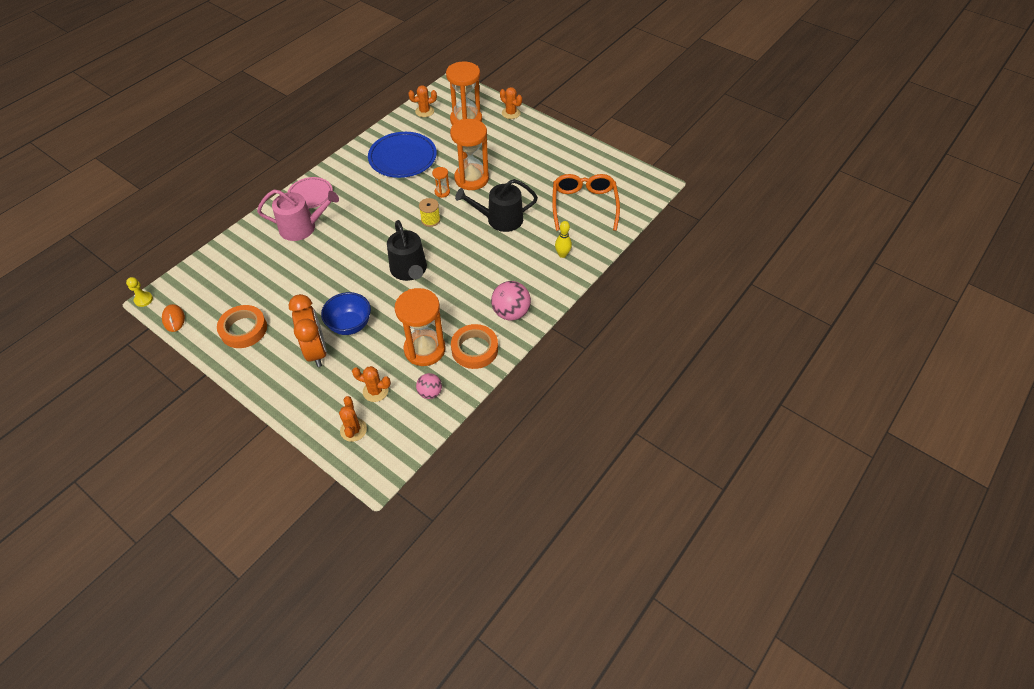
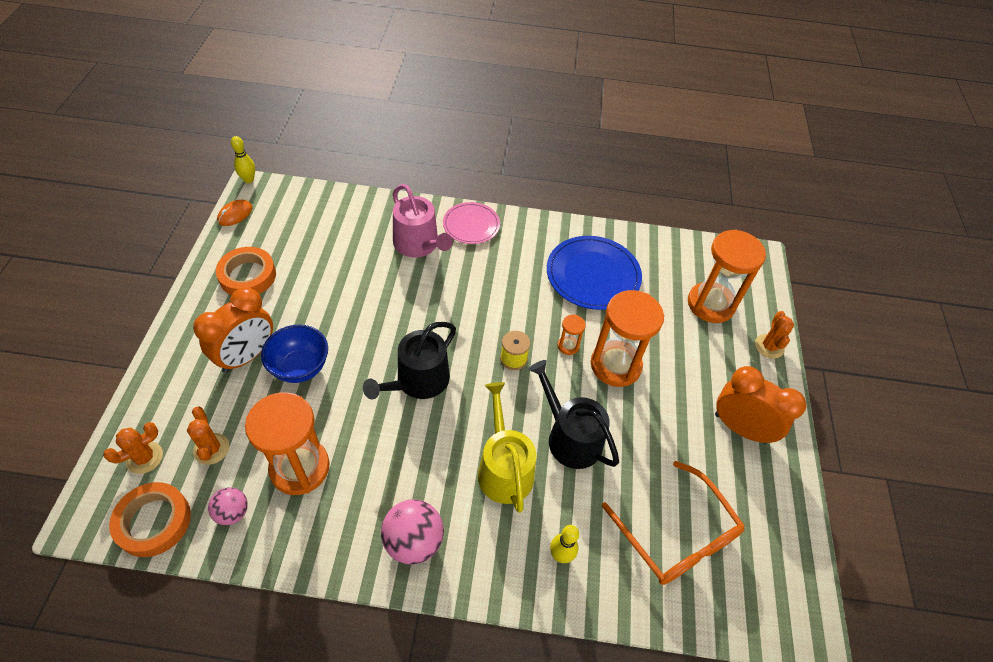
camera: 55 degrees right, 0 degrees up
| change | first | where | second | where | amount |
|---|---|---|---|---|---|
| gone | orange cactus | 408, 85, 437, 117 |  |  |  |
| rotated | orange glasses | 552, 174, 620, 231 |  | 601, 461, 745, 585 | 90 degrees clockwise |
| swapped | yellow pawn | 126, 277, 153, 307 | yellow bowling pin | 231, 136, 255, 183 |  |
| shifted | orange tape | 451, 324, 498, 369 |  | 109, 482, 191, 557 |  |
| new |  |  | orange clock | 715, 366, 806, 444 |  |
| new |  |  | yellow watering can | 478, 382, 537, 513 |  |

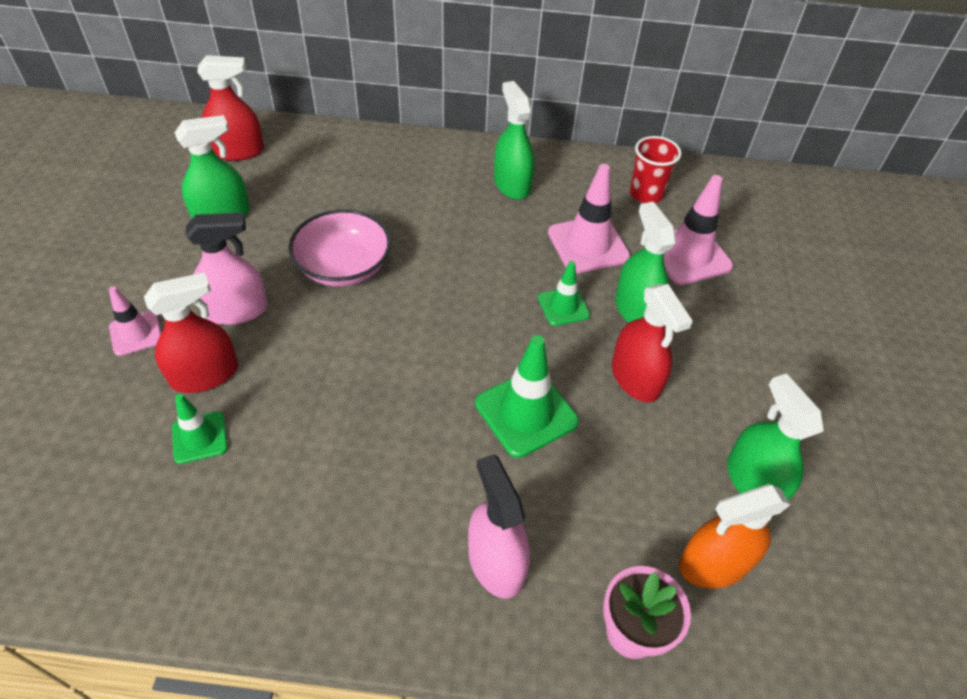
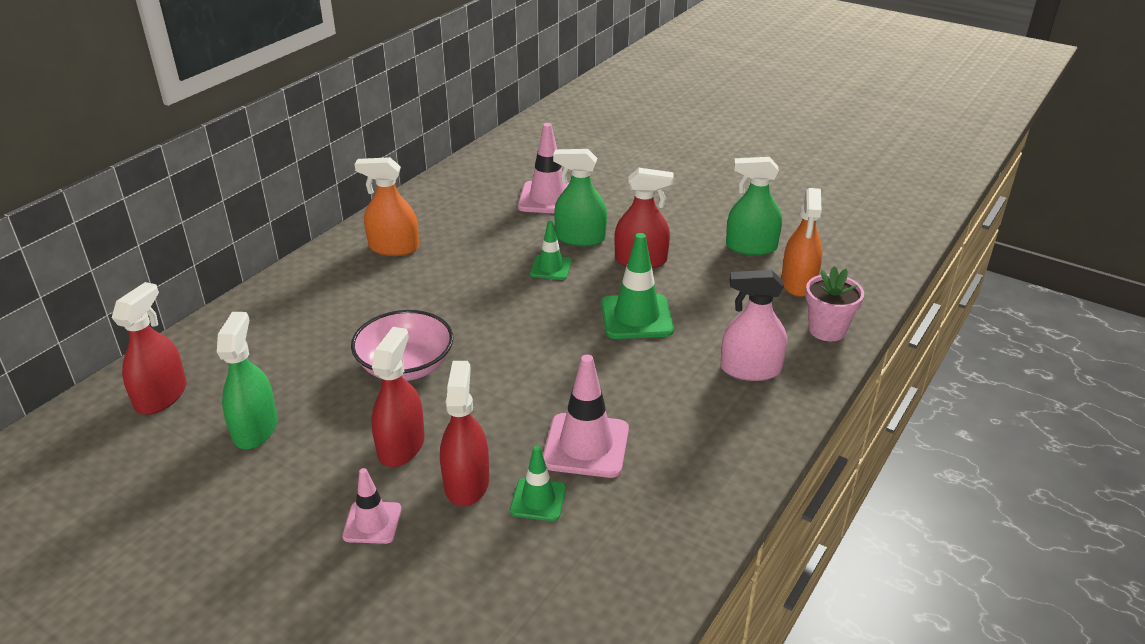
camera: 60 degrees left, 15 degrees down
| change | first | where | second | where | amount |
|---|---|---|---|---|---|
| repainted | green spray bottle | 494, 81, 534, 200 | orange spray bottle | 355, 157, 419, 256 |  |
| gone | red cup | 630, 136, 682, 203 |  |  |  |
| shifted | pink traffic cone | 548, 164, 630, 273 |  | 543, 354, 629, 478 |  |
| repainted | pink spray bottle | 186, 213, 268, 325 | red spray bottle | 372, 327, 425, 467 |  |

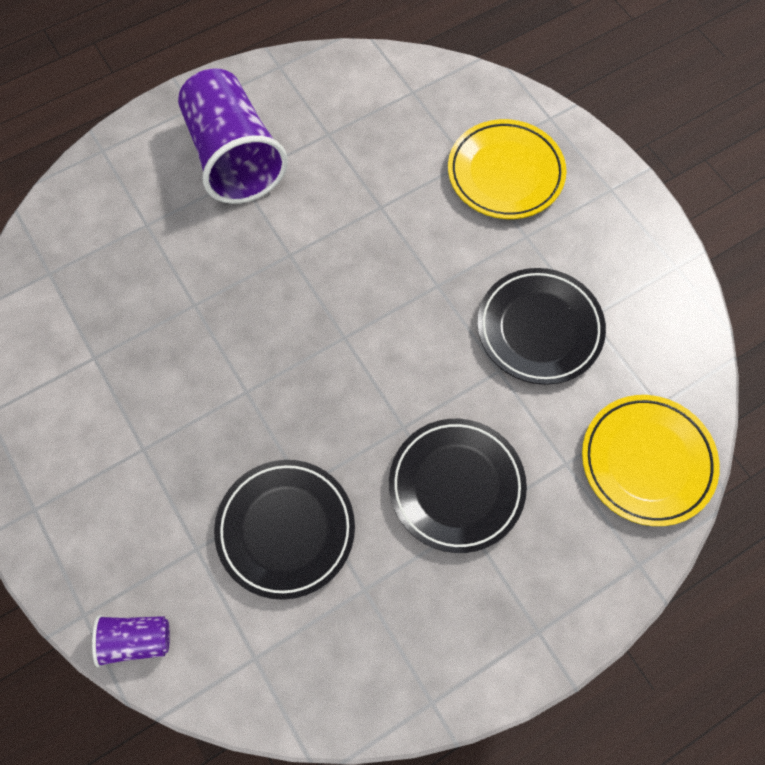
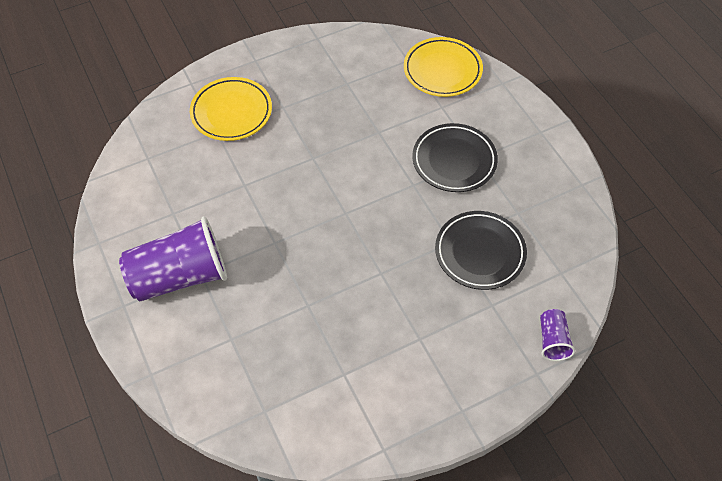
camera: 85 degrees left, 10 degrees down
| change | first | where | second | where | amount |
|---|---|---|---|---|---|
| gone | black plate | 477, 268, 606, 385 |  |  |  |

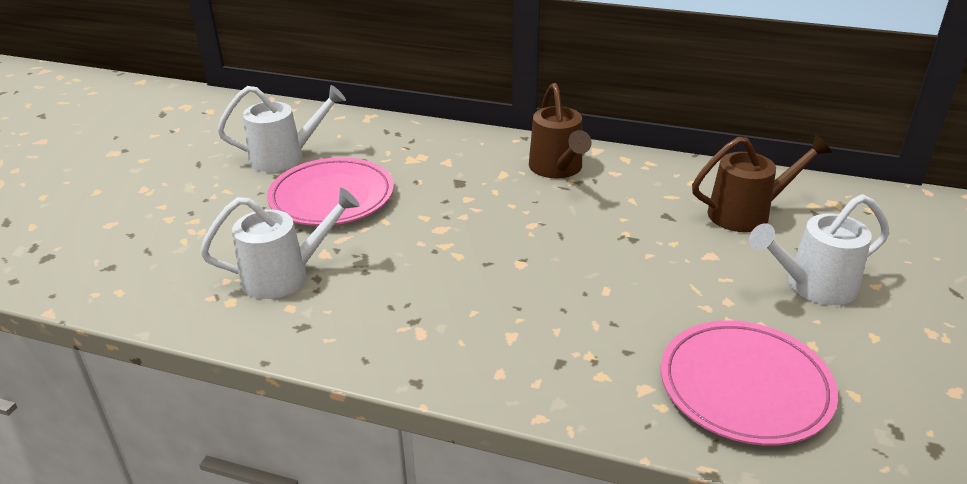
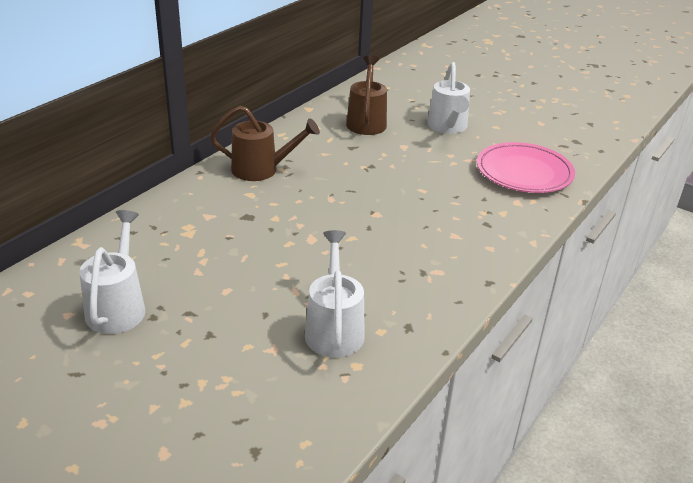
camera: 75 degrees left, 0 degrees up
| change | first | where | second | where | amount |
|---|---|---|---|---|---|
| gone | pink plate | 267, 157, 394, 226 |  |  |  |

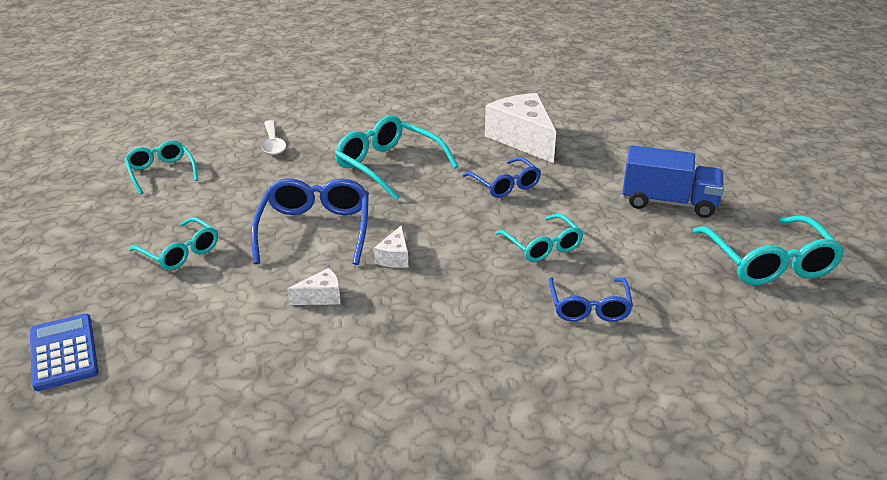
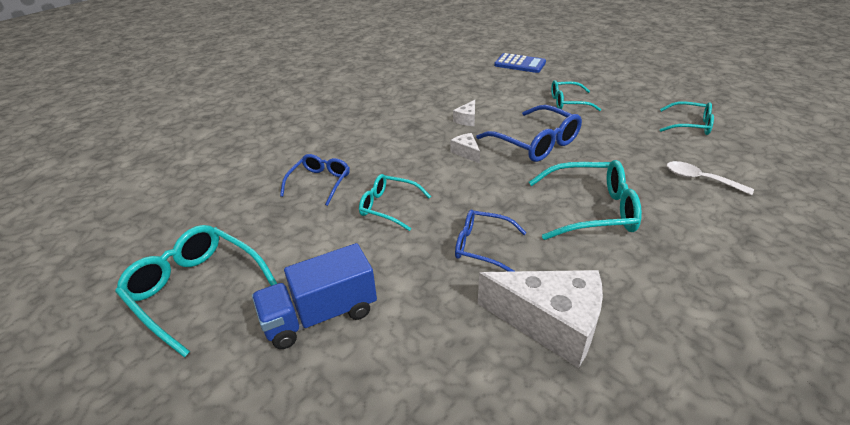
camera: 140 degrees right, 5 degrees up
| change | first | where | second | where | amount |
|---|---|---|---|---|---|
| rotated | blue glasses | 548, 277, 633, 322 |  | 280, 154, 350, 206 | 60 degrees clockwise |

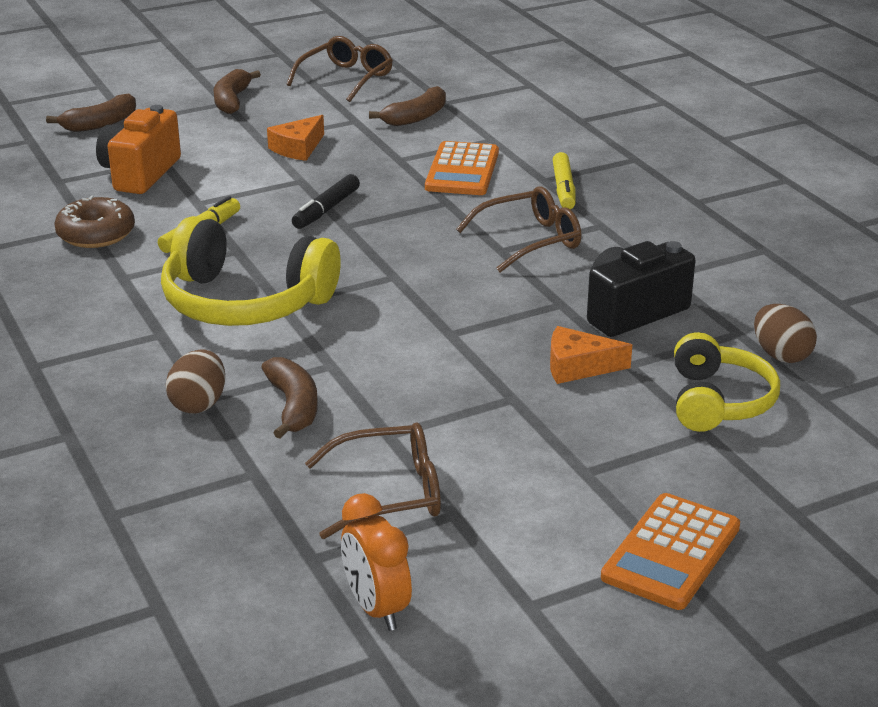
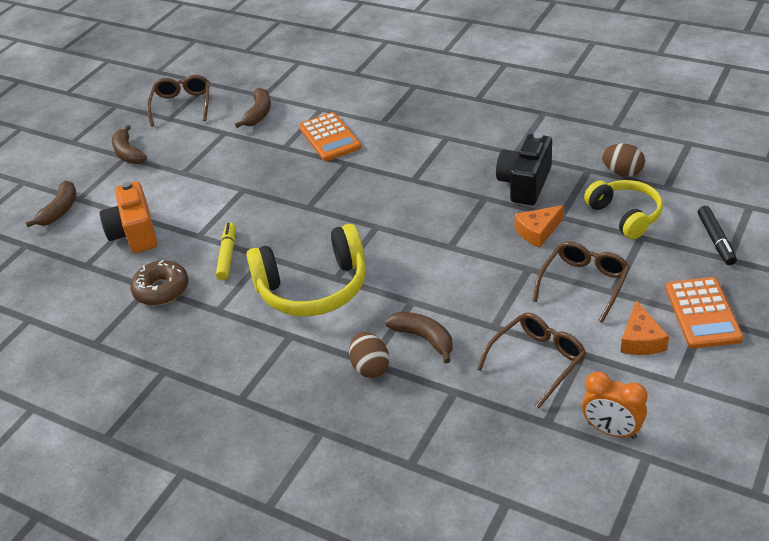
camera: 30 degrees left, 10 degrees up
| change | first | where | second | where | amount |
|---|---|---|---|---|---|
| shifted | orange cheese | 267, 115, 324, 161 |  | 621, 300, 669, 355 |  |
| gone | yellow marker | 553, 152, 576, 209 |  |  |  |
| shifted | black marker | 292, 174, 360, 229 |  | 698, 206, 737, 265 |  |
| shifted | brown glasses | 456, 186, 581, 272 |  | 532, 241, 630, 323 |  |

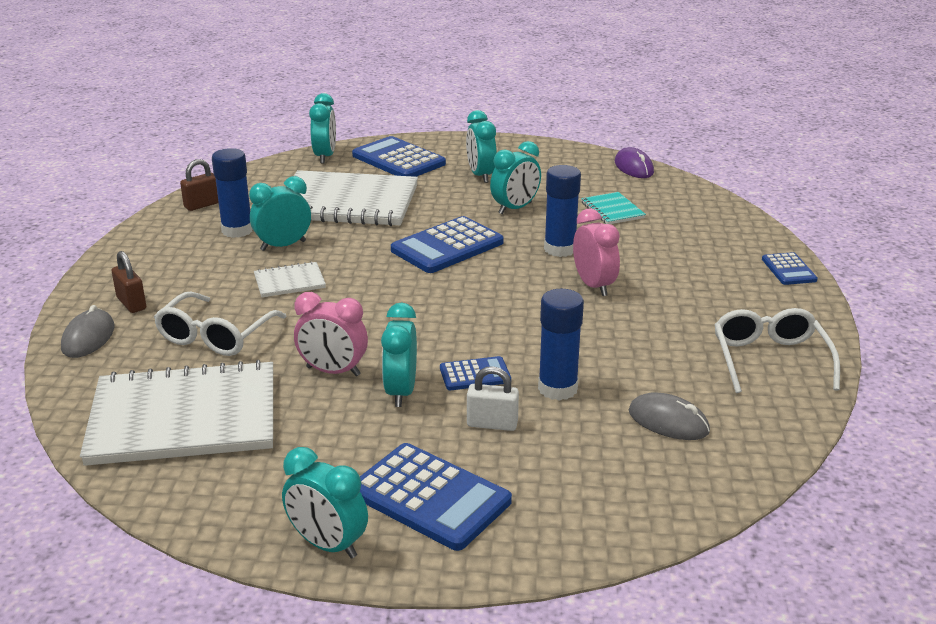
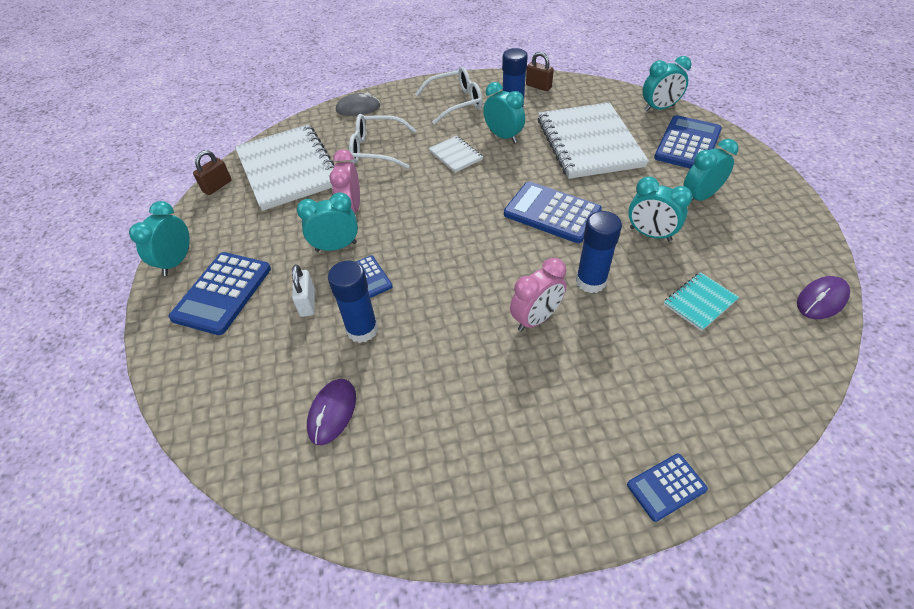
camera: 75 degrees right, 20 degrees up
| change | first | where | second | where | amount |
|---|---|---|---|---|---|
| shifted | brown padlock | 112, 251, 146, 313 |  | 193, 150, 232, 195 |  |
| shifted | white glasses | 714, 308, 840, 393 |  | 415, 67, 483, 124 |  |
| repainted | grey mouse | 629, 392, 710, 440 | purple mouse | 307, 379, 356, 445 |  |

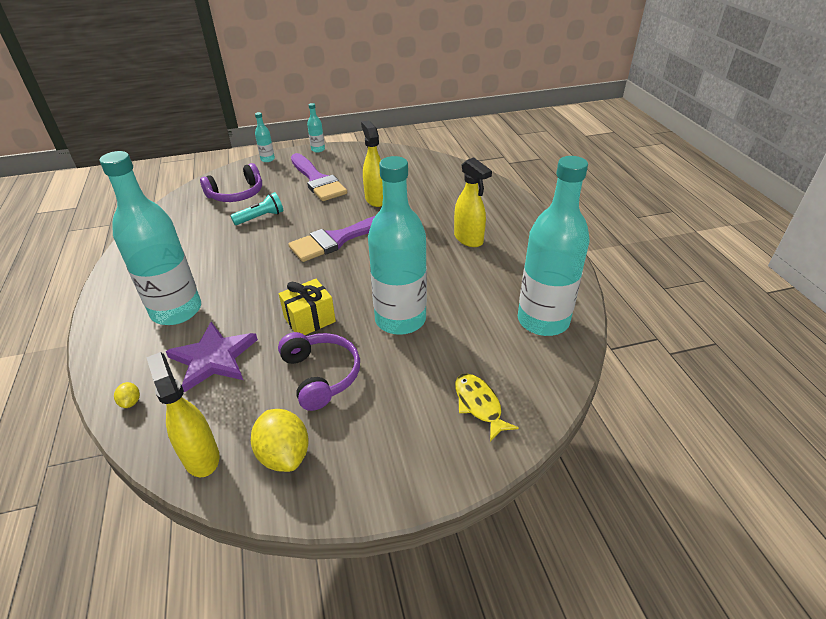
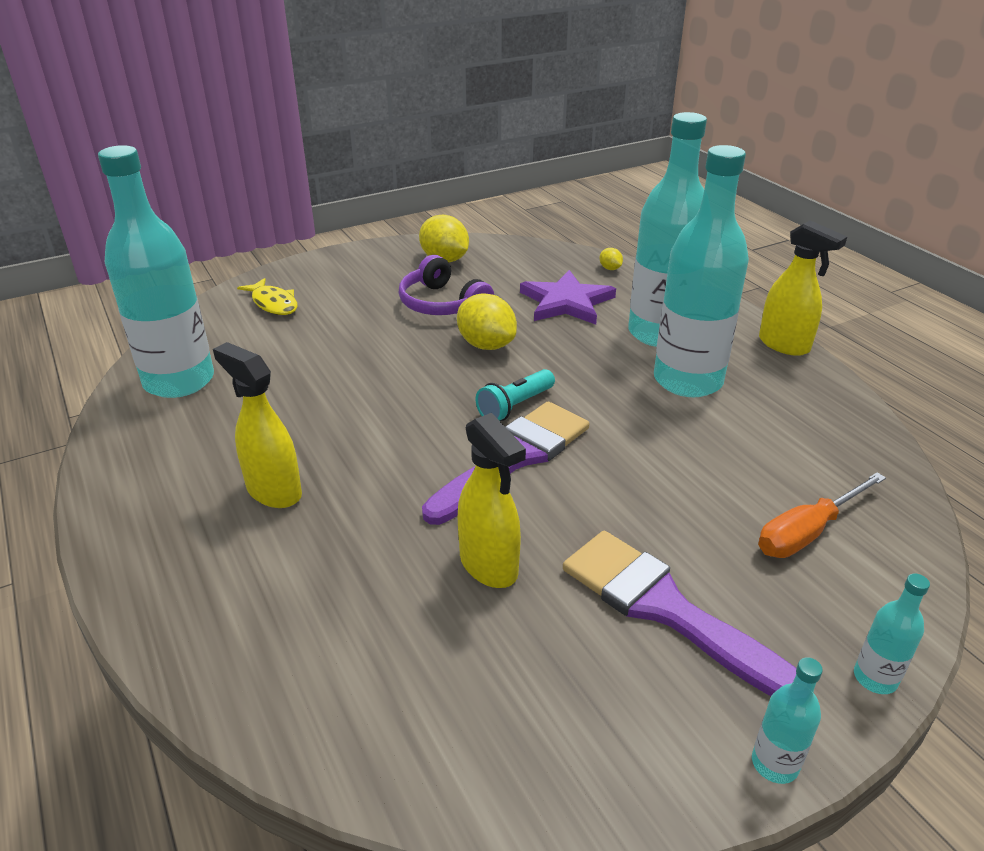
camera: 165 degrees right, 5 degrees down
| change | first | where | second | where | amount |
|---|---|---|---|---|---|
| shifted | turquoise bottle | 368, 156, 427, 335 |  | 654, 145, 749, 397 |  |
| swapped | purple headphones | 200, 163, 262, 202 | orange screwdriver | 758, 472, 886, 558 |  |
| shifted | turquoise flashlight | 230, 192, 283, 225 |  | 476, 369, 555, 421 |  |
| swapped | yellow gift | 279, 279, 336, 335 | yellow lemon | 457, 294, 517, 350 |  |
| shifted | yellow spray bottle | 146, 352, 220, 477 |  | 759, 220, 847, 356 |  |

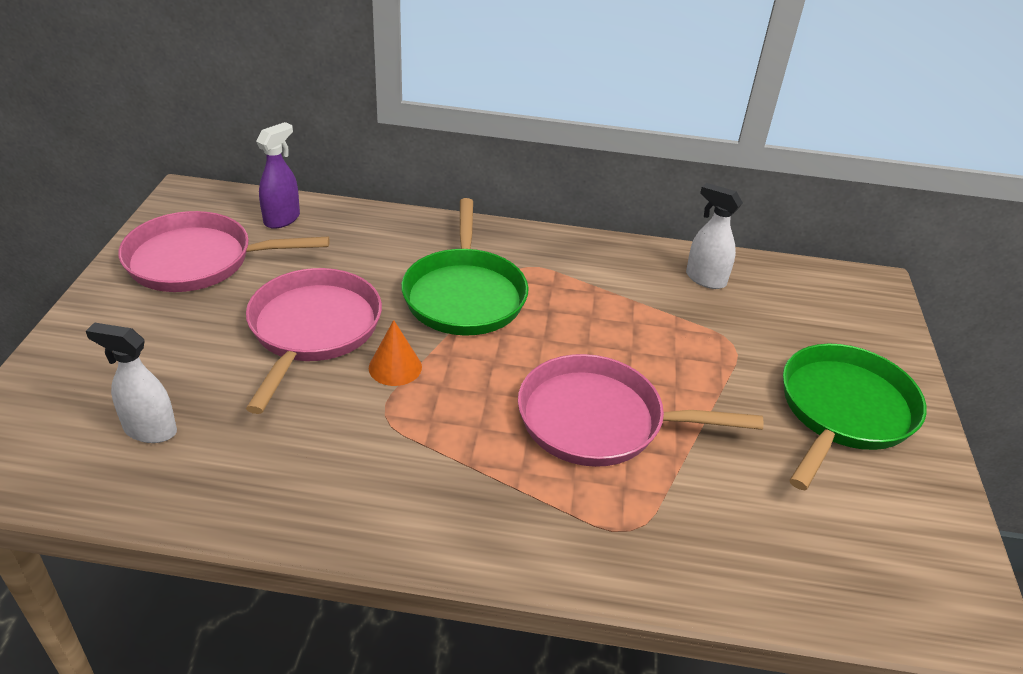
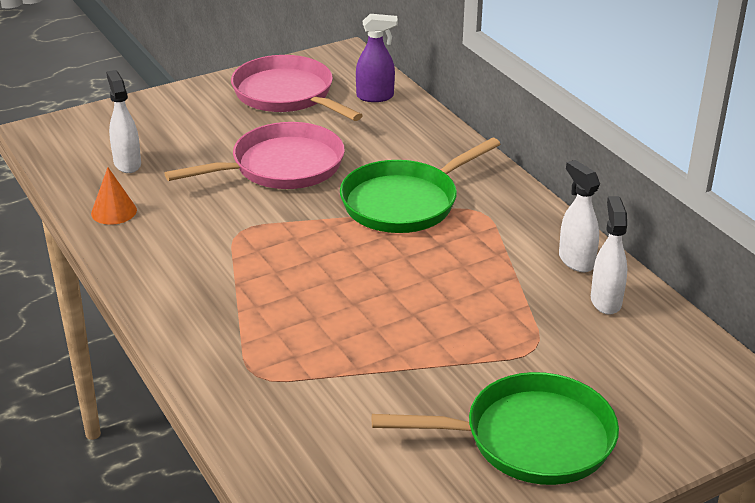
camera: 55 degrees right, 5 degrees down
| change | first | where | second | where | amount |
|---|---|---|---|---|---|
| shifted | orange cone | 369, 320, 422, 386 |  | 91, 167, 137, 225 |  |
| gone | pink pan | 518, 354, 763, 467 |  |  |  |
| new |  |  | white spray bottle | 559, 160, 600, 272 |  |

